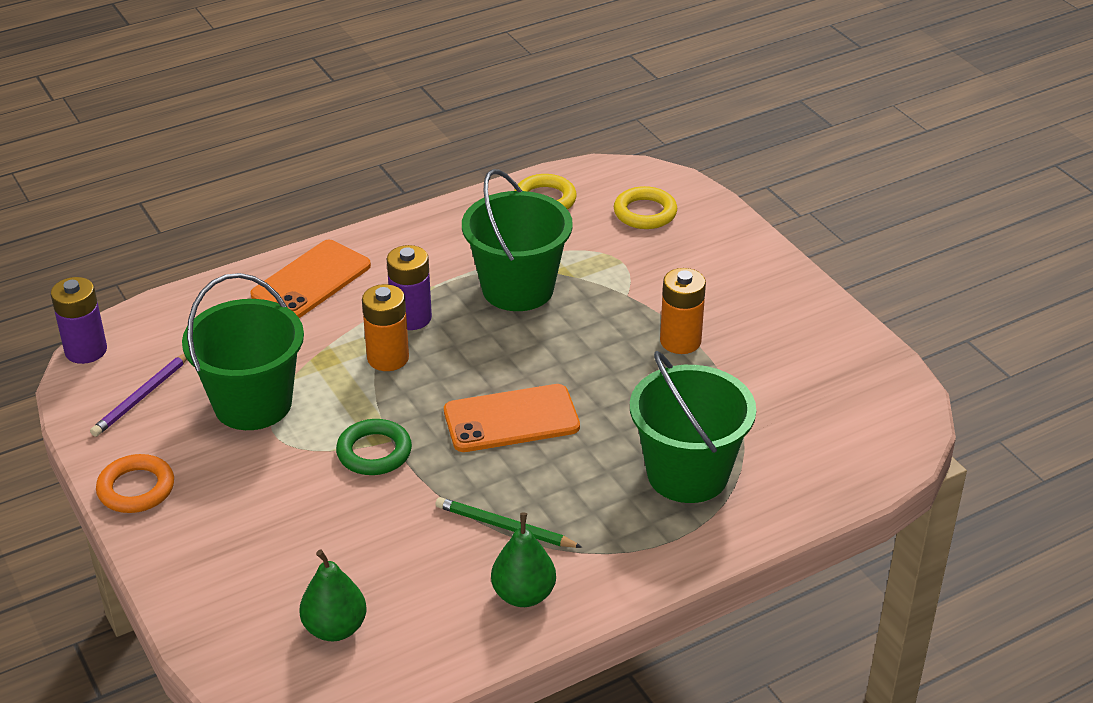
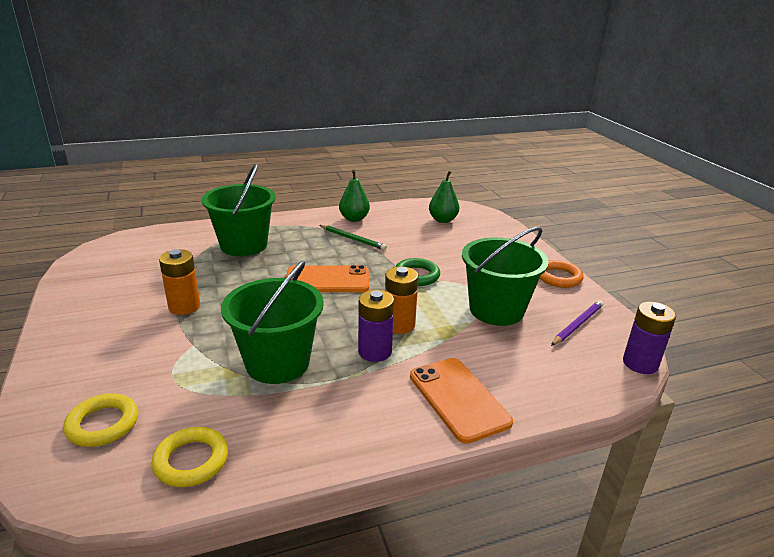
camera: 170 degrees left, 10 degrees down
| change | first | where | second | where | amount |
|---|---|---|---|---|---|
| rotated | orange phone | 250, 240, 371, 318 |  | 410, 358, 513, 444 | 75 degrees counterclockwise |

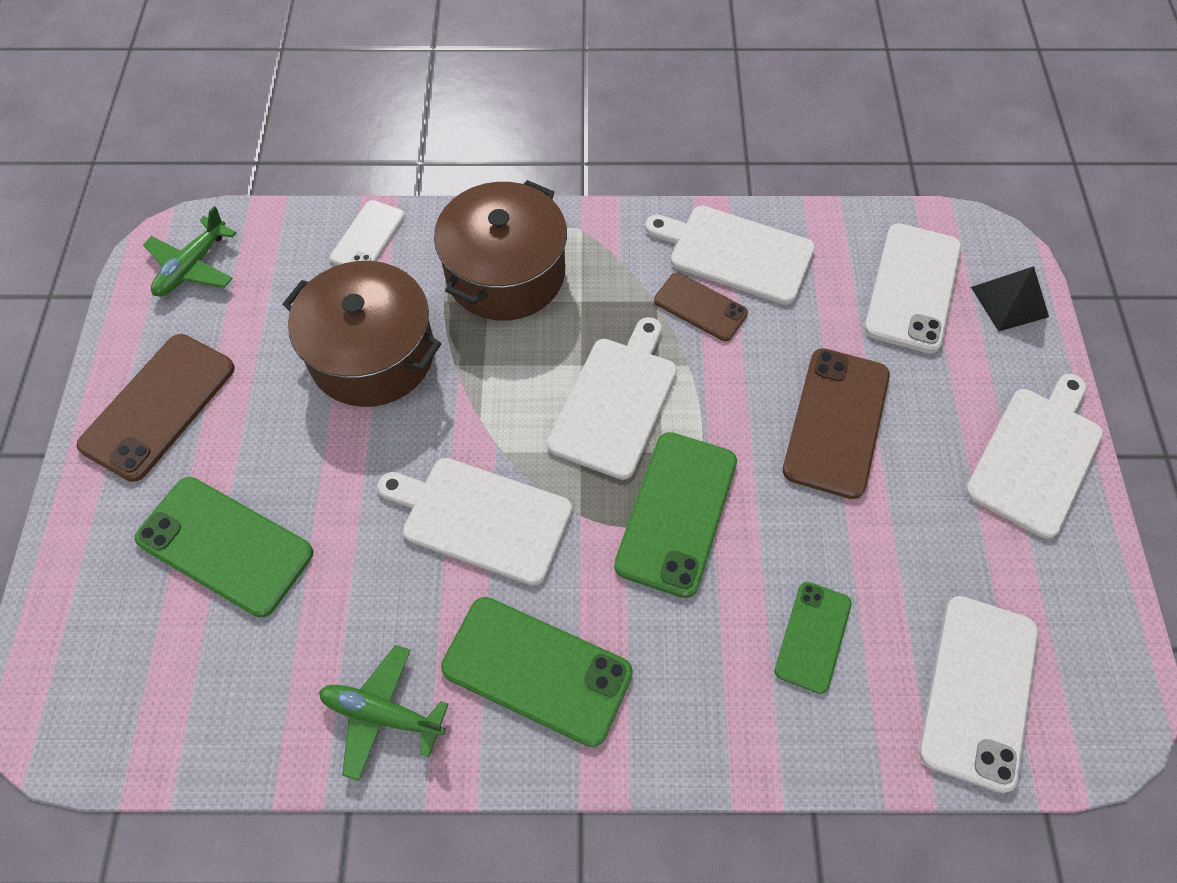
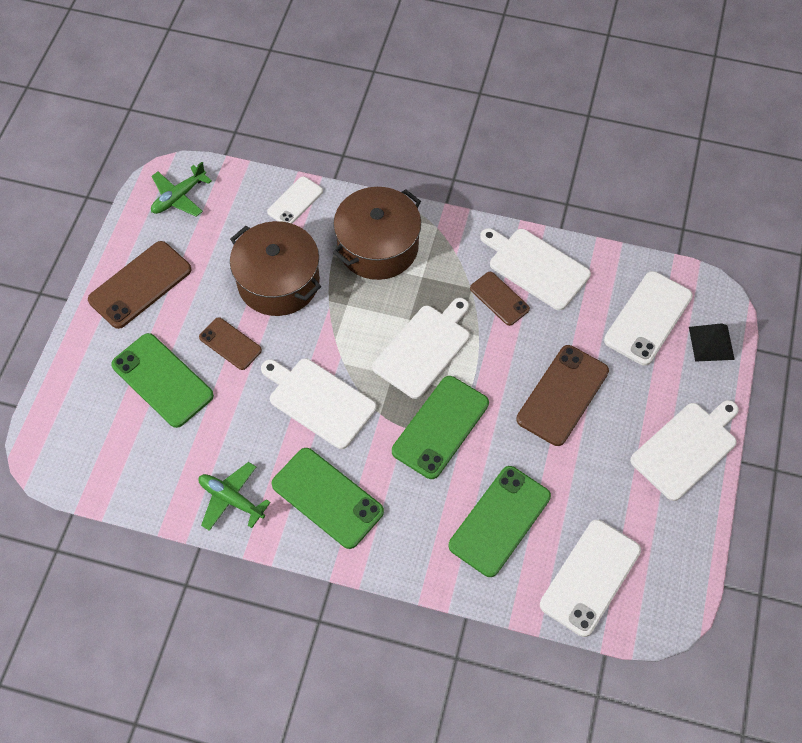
camera: 15 degrees right, 0 degrees up
| change | first | where | second | where | amount |
|---|---|---|---|---|---|
| scaled | green phone | 775, 582, 852, 694 |  | 449, 466, 551, 577 | x1.67 |
| new |  |  | brown phone | 199, 317, 262, 370 |  |

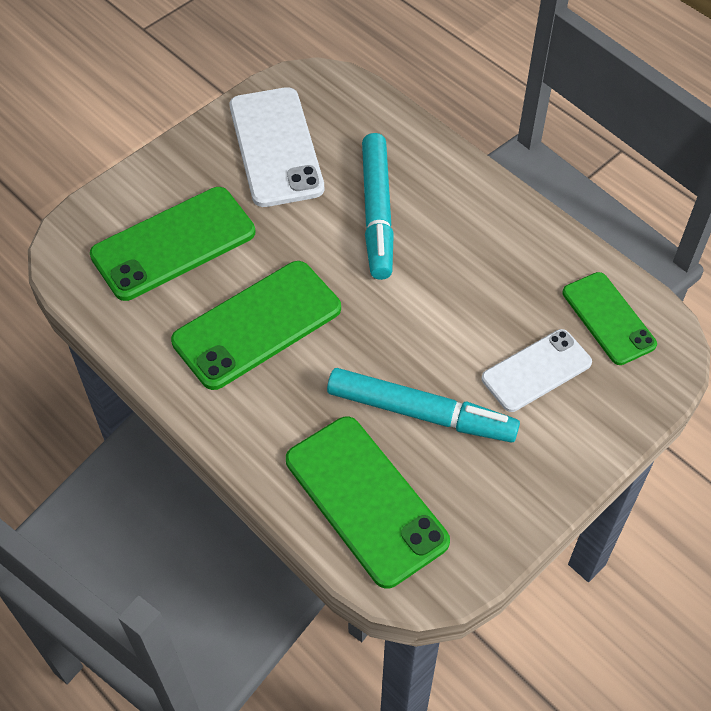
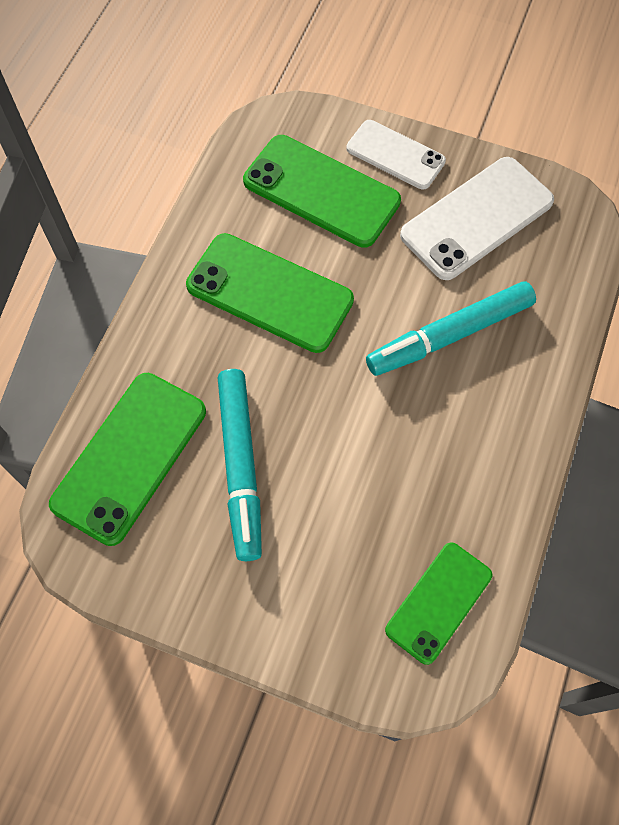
camera: 65 degrees right, 10 degrees up
| change | first | where | second | where | amount |
|---|---|---|---|---|---|
| shifted | white phone | 482, 329, 592, 412 |  | 346, 120, 446, 189 |  |

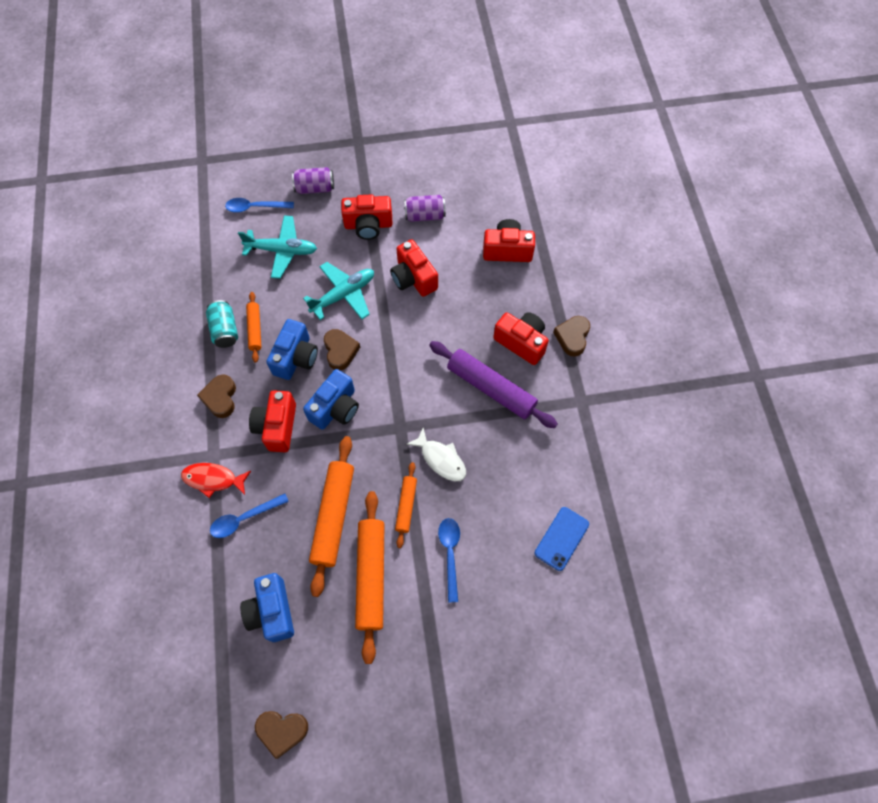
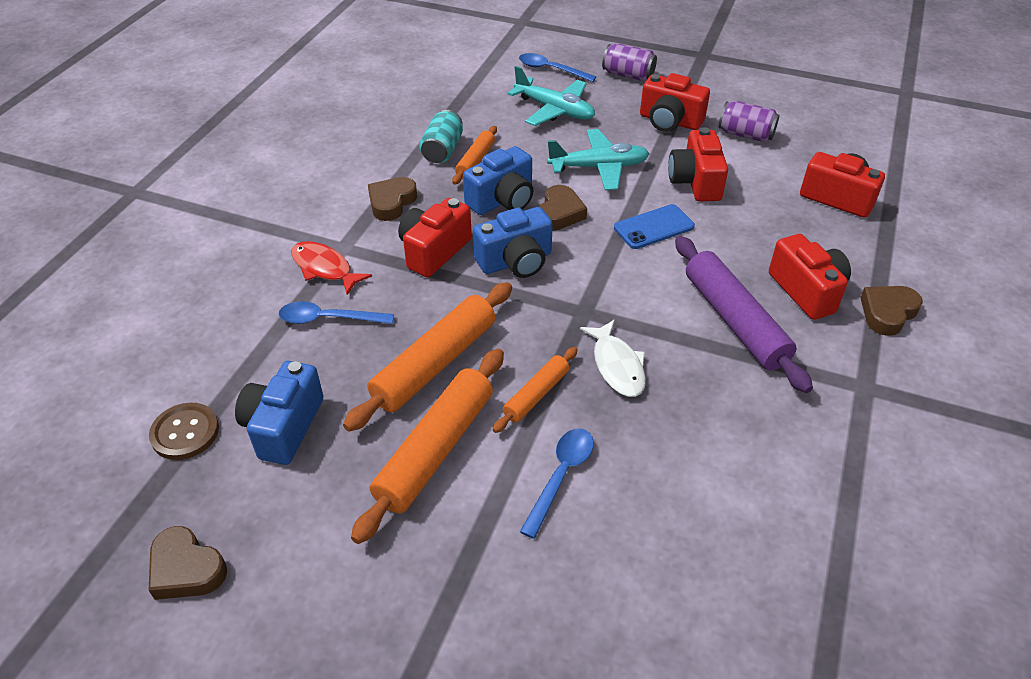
camera: 30 degrees right, 20 degrees down
| change | first | where | second | where | amount |
|---|---|---|---|---|---|
| shifted | blue phone | 535, 507, 589, 571 |  | 614, 204, 695, 249 |  |
| new |  |  | brown button | 149, 403, 219, 460 |  |

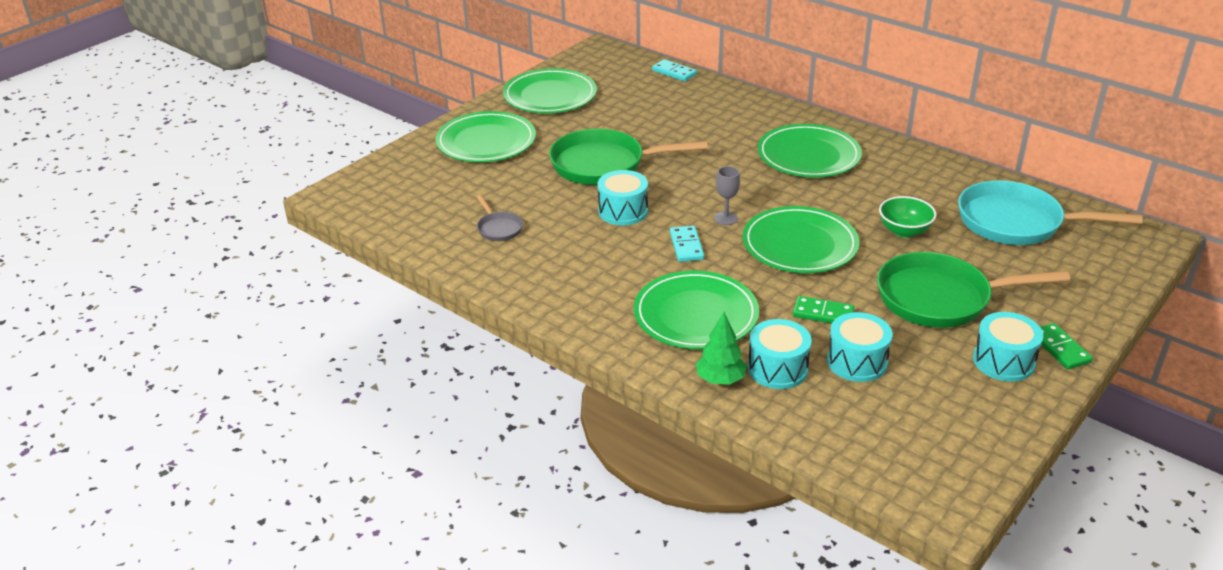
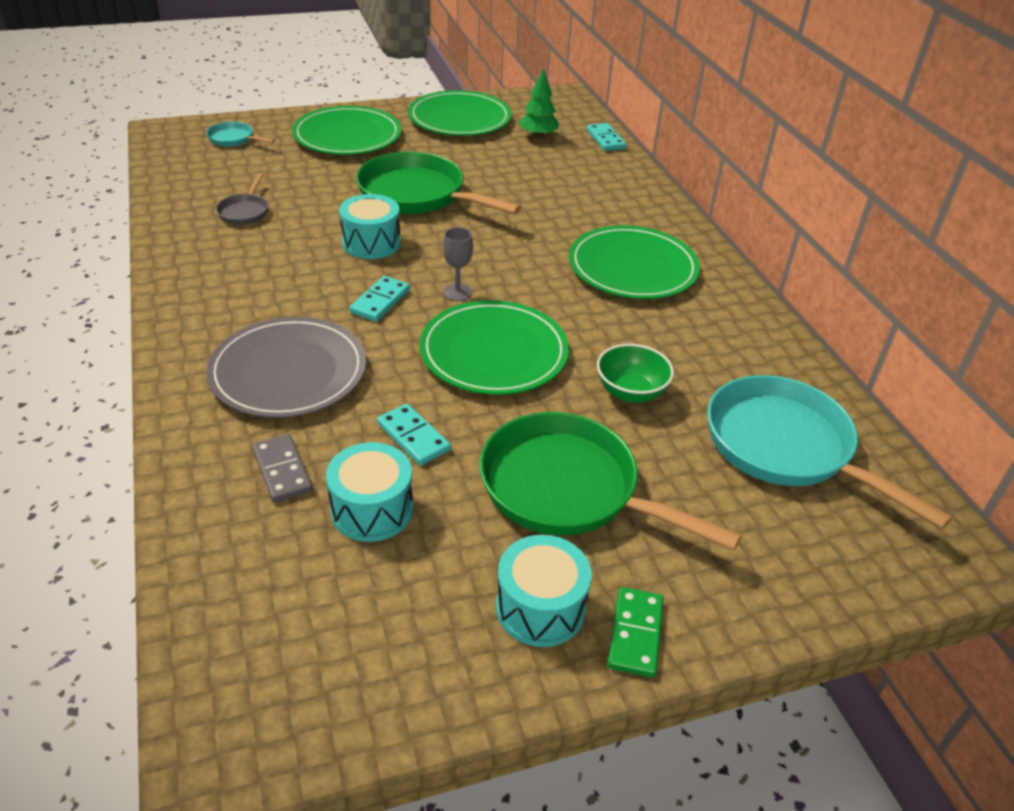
camera: 30 degrees right, 5 degrees up
| change | first | where | second | where | amount |
|---|---|---|---|---|---|
| repainted | green plate | 634, 271, 759, 349 | grey plate | 206, 317, 366, 418 |  |
| repainted | green domino | 793, 296, 855, 324 | turquoise domino | 377, 404, 451, 465 |  |
| shifted | green tree | 695, 312, 747, 385 |  | 519, 68, 559, 138 |  |
| swapped | turquoise drum | 748, 319, 812, 389 | grey domino | 252, 434, 312, 502 |  |
| new |  |  | turquoise pan | 207, 122, 275, 147 |  |

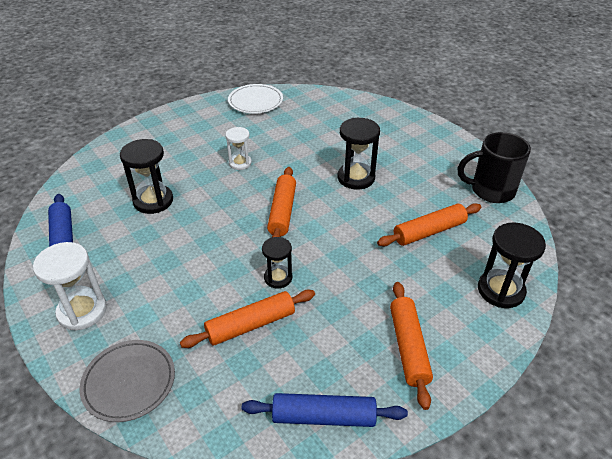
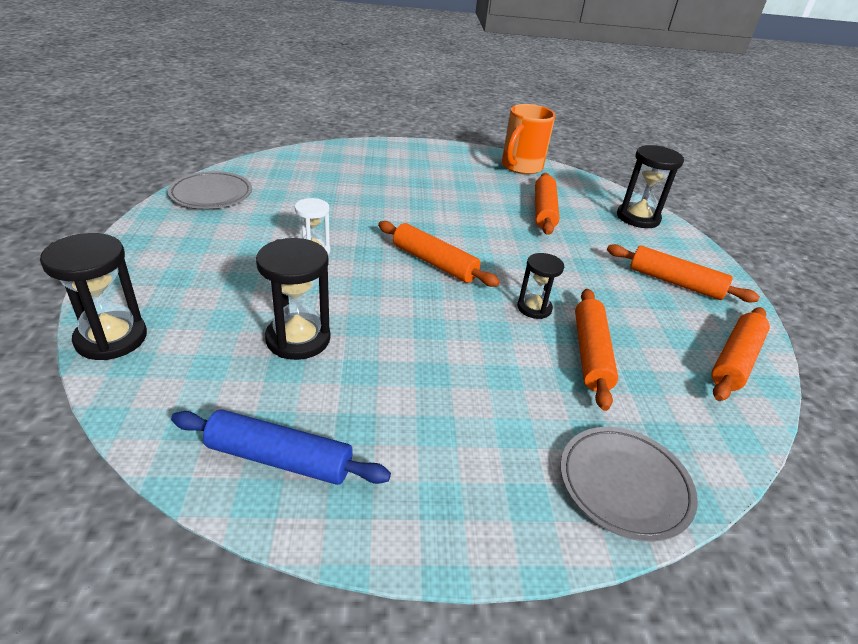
camera: 60 degrees left, 5 degrees down
| change | first | where | second | where | amount |
|---|---|---|---|---|---|
| repainted | white plate | 228, 84, 283, 114 | grey plate | 168, 171, 252, 209 |  |
| shifted | black hourglass | 337, 118, 380, 190 |  | 40, 233, 147, 360 |  |
| repainted | black mug | 458, 132, 531, 203 | orange mug | 502, 104, 556, 175 |  |
| gone | white hourglass | 33, 242, 107, 331 |  |  |  |
| repainted | blue rolling pin | 242, 393, 408, 427 | orange rolling pin | 711, 307, 770, 401 |  |

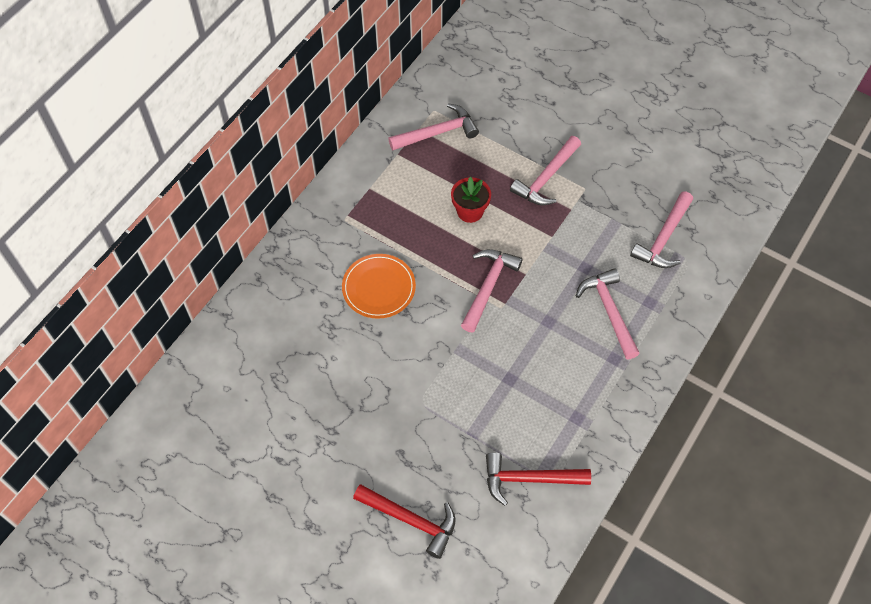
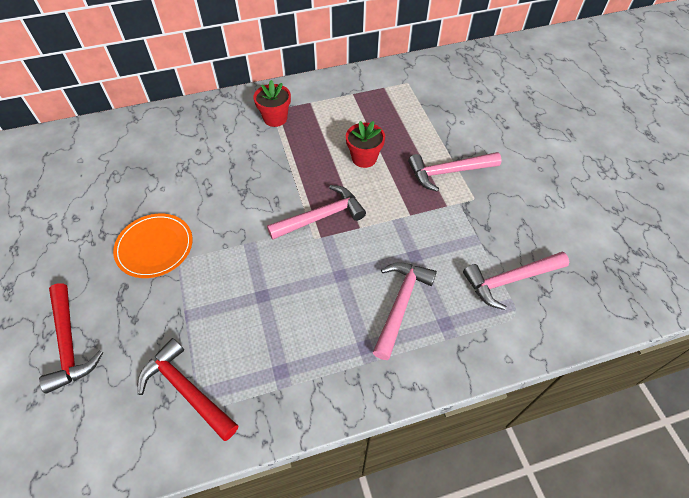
camera: 40 degrees right, 5 degrees down
| change | first | where | second | where | amount |
|---|---|---|---|---|---|
| gone | pink hammer | 388, 103, 479, 150 |  |  |  |
| shifted | orange plate | 342, 254, 416, 319 |  | 113, 214, 193, 278 |  |
| new |  |  | red flower pot | 253, 80, 291, 127 |  |

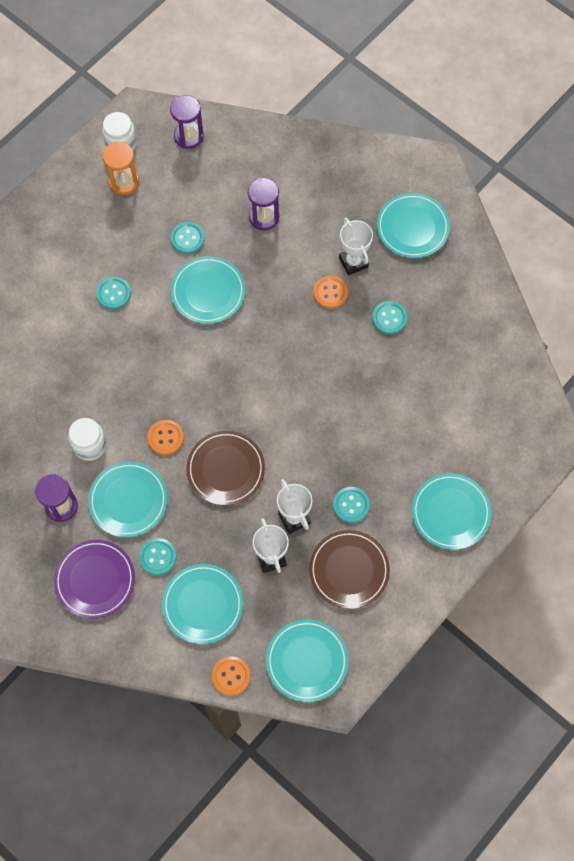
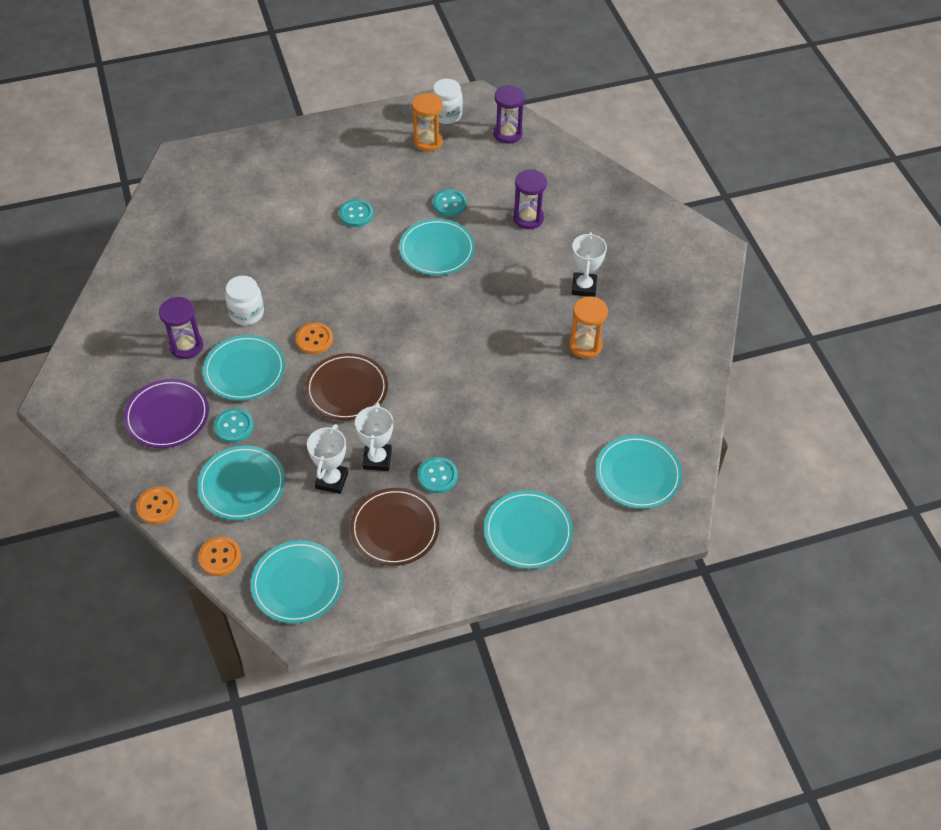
camera: 30 degrees right, 15 degrees down
| change | first | where | second | where | amount |
|---|---|---|---|---|---|
| shifted | turquoise plate | 377, 193, 450, 258 |  | 596, 435, 682, 509 |  |
| shifted | orange button | 314, 276, 348, 309 |  | 136, 487, 179, 524 |  |
| swapped | turquoise button | 372, 301, 407, 334 | orange hourglass | 569, 296, 608, 358 |  |

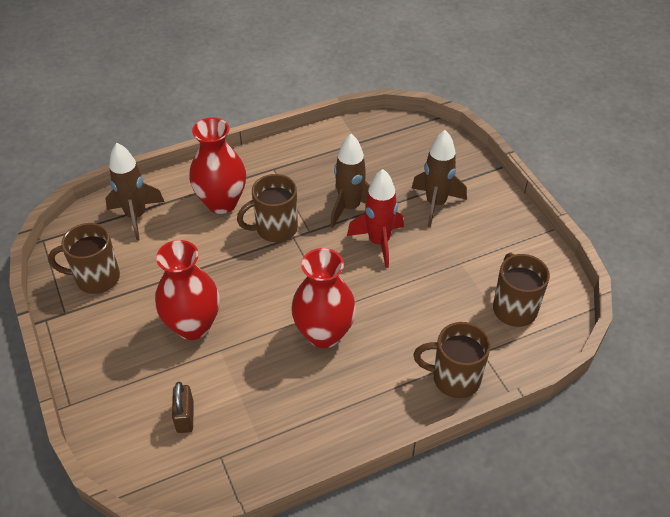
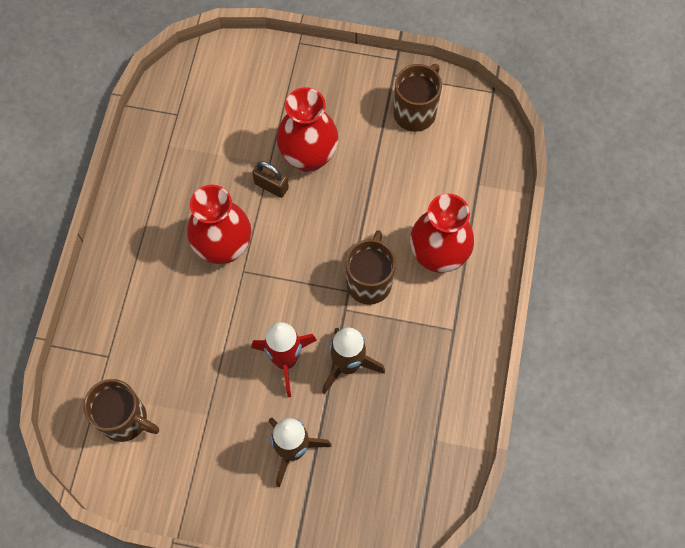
camera: 125 degrees right, 20 degrees up
| change | first | where | second | where | amount |
|---|---|---|---|---|---|
| gone | brown rocket | 105, 143, 164, 241 |  |  |  |
| gone | brown mug | 413, 322, 491, 398 |  |  |  |
| shifted | brown padlock | 172, 382, 194, 433 |  | 252, 161, 289, 198 |  |

